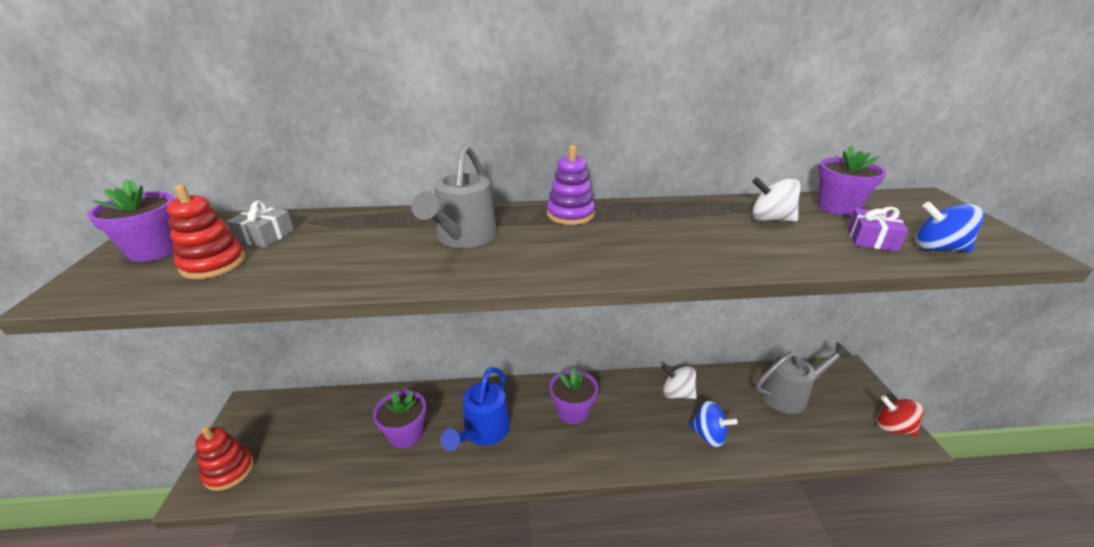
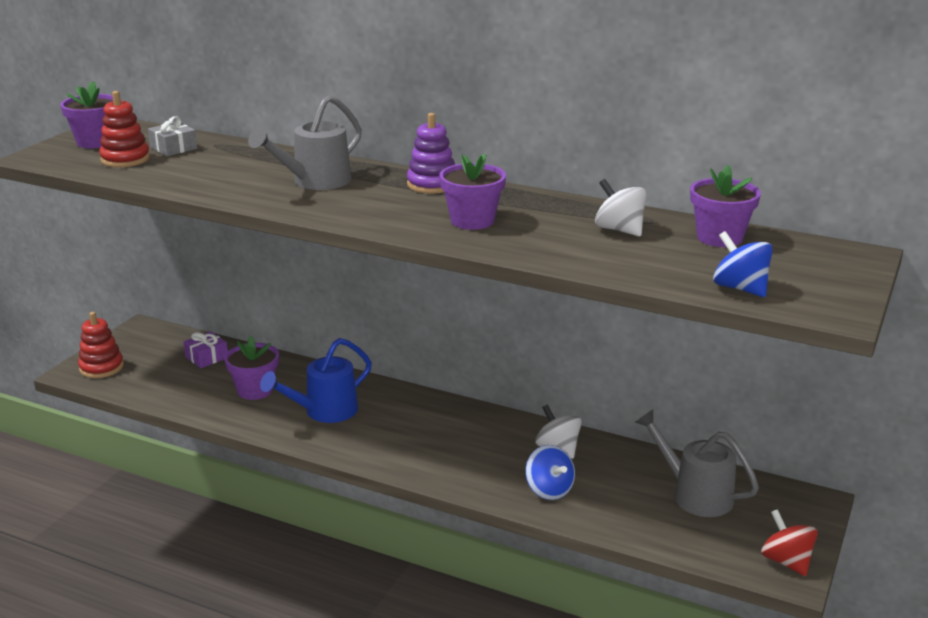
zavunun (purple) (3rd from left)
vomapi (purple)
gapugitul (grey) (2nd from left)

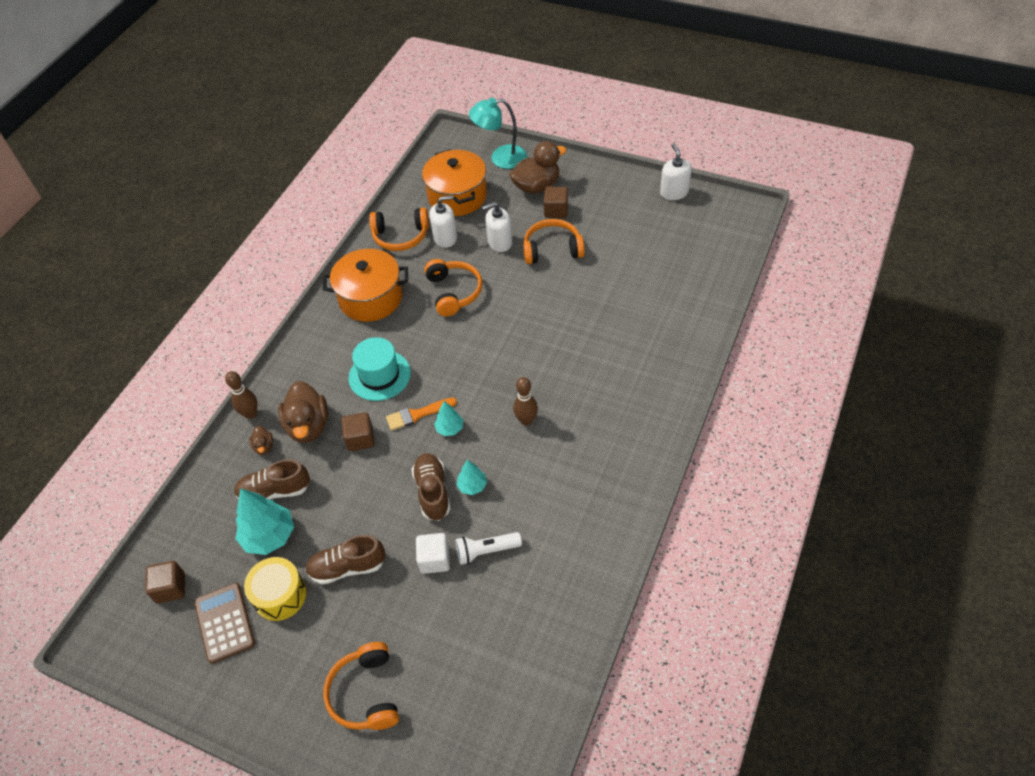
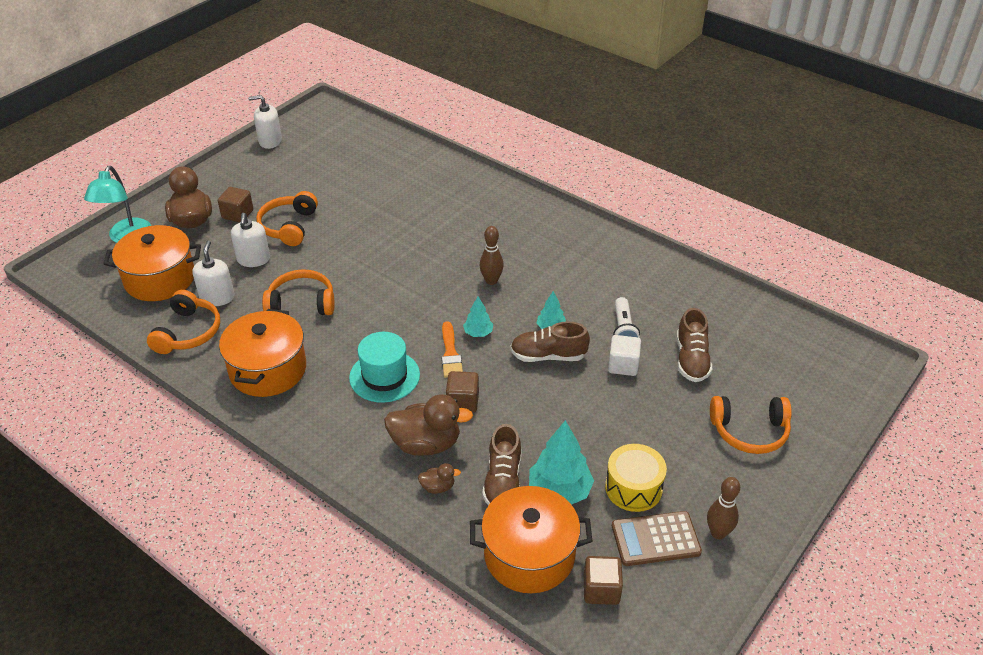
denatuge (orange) (3rd from left)
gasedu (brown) (2nd from left)
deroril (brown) (3rd from left)

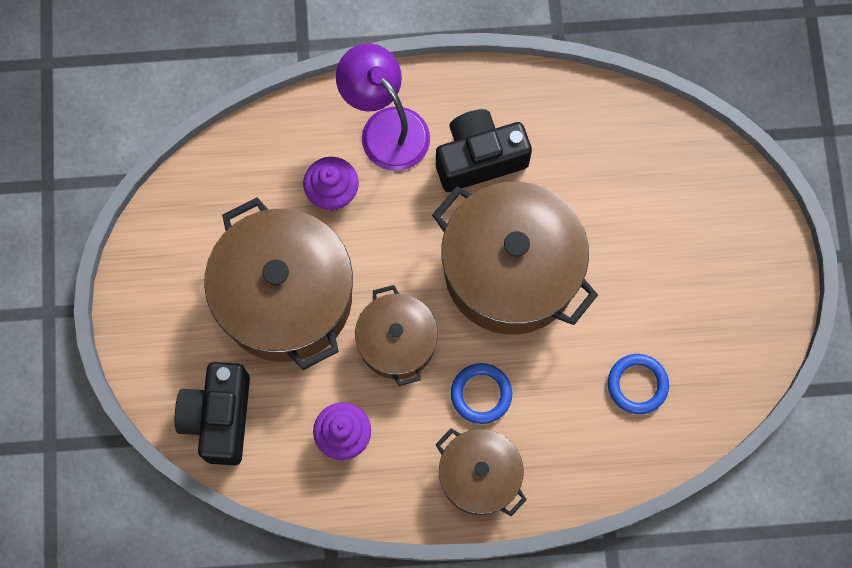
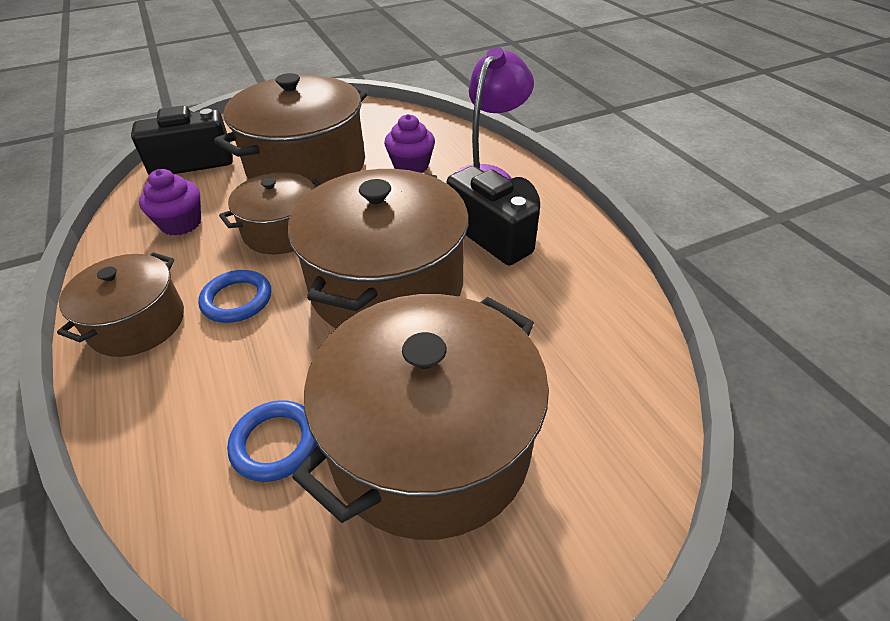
denatuge (brown) (5th from left)

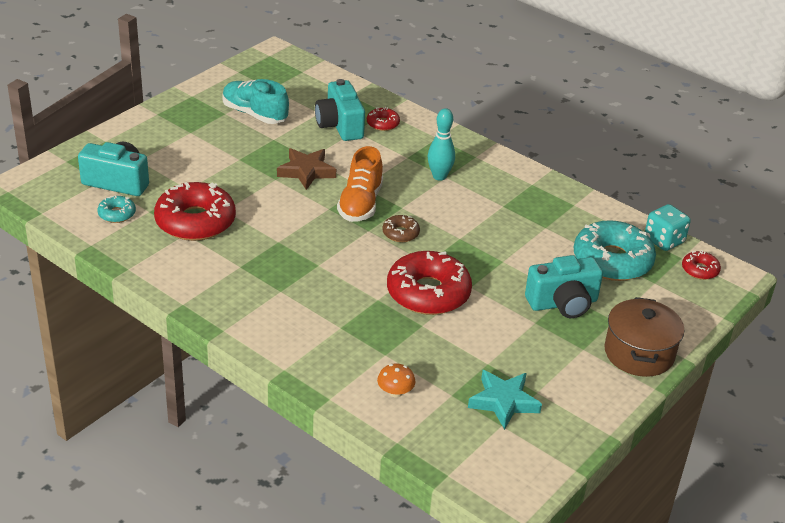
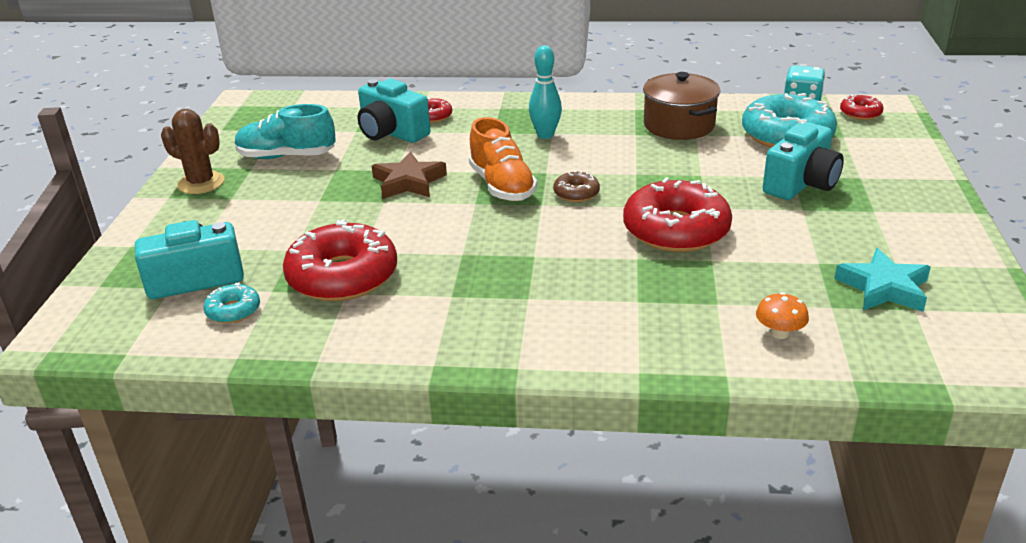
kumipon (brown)
denatuge (brown)

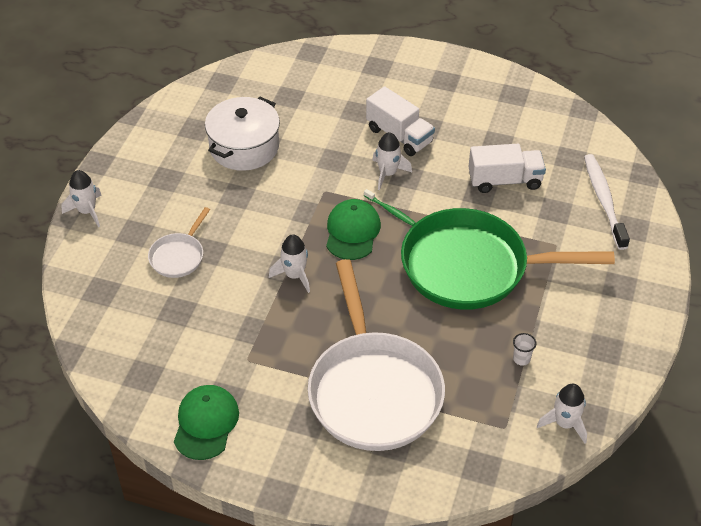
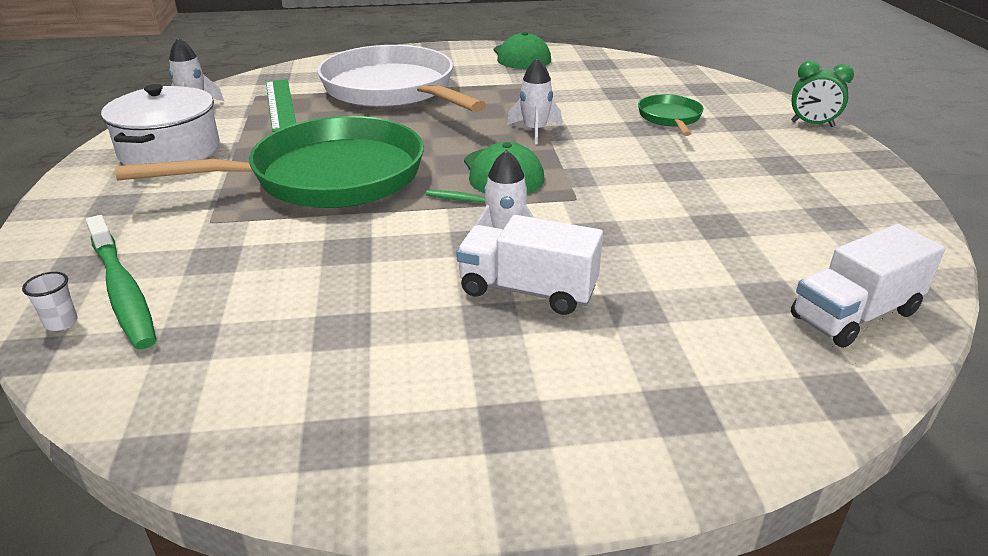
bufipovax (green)
denatuge (white)
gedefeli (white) (2nd from left)
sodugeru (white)
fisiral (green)
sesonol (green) (2nd from left)
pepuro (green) (1st from left)

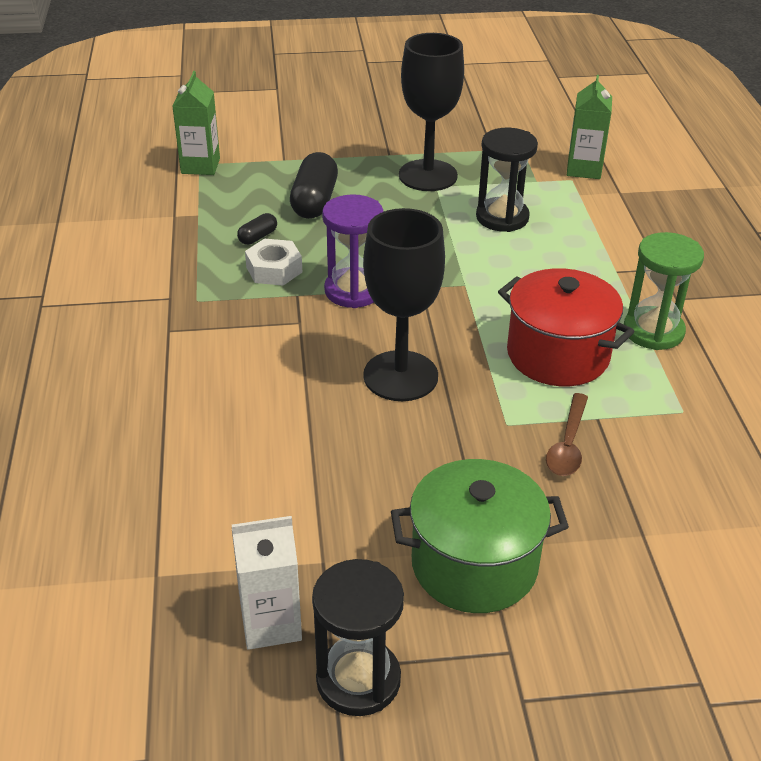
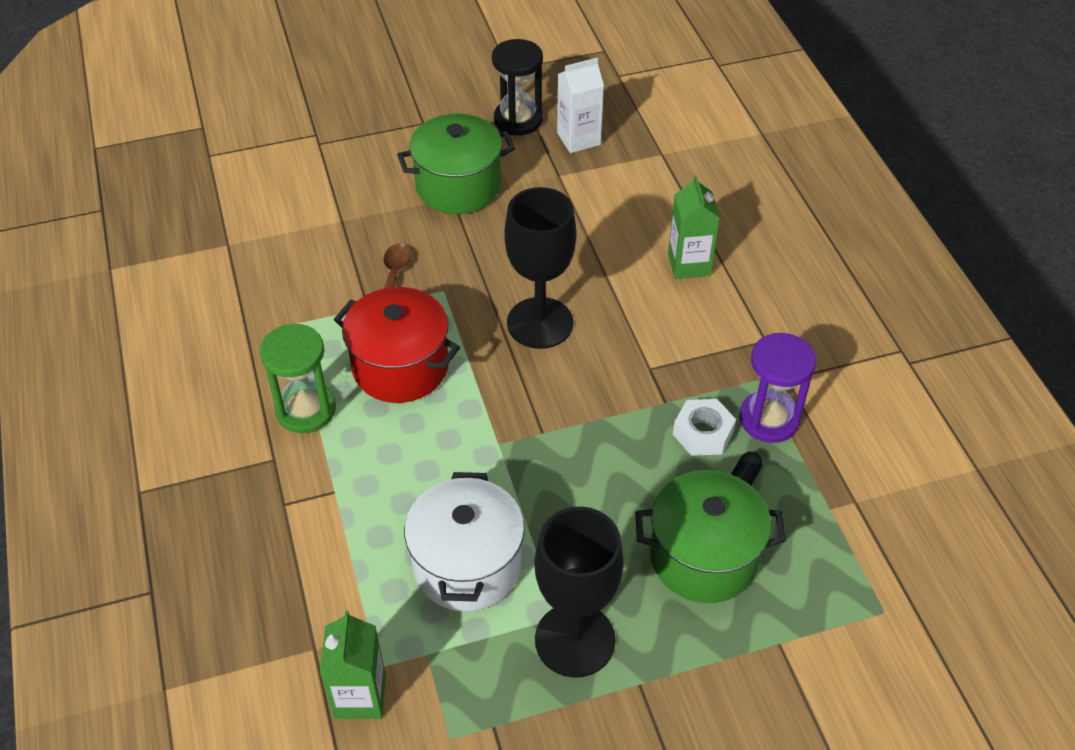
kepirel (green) (2nd from left)
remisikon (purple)
denatuge (green) (2nd from left)
denatuge (white)

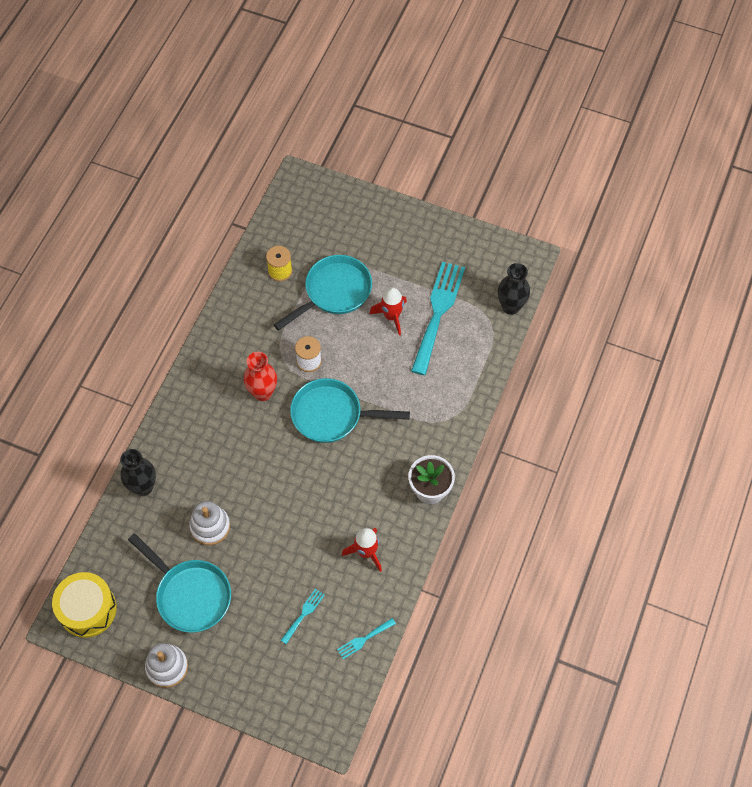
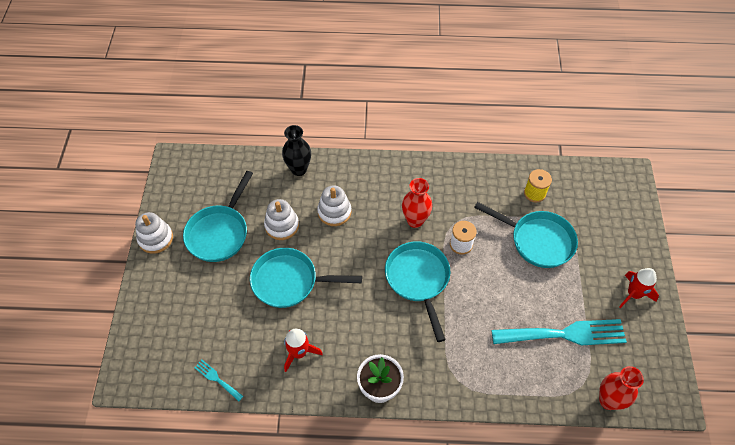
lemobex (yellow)
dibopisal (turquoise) (1st from left in the first image)
sesonol (turquoise) (2nd from left)
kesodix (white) (3rd from left)
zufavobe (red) (2nd from left)
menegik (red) (2nd from left)

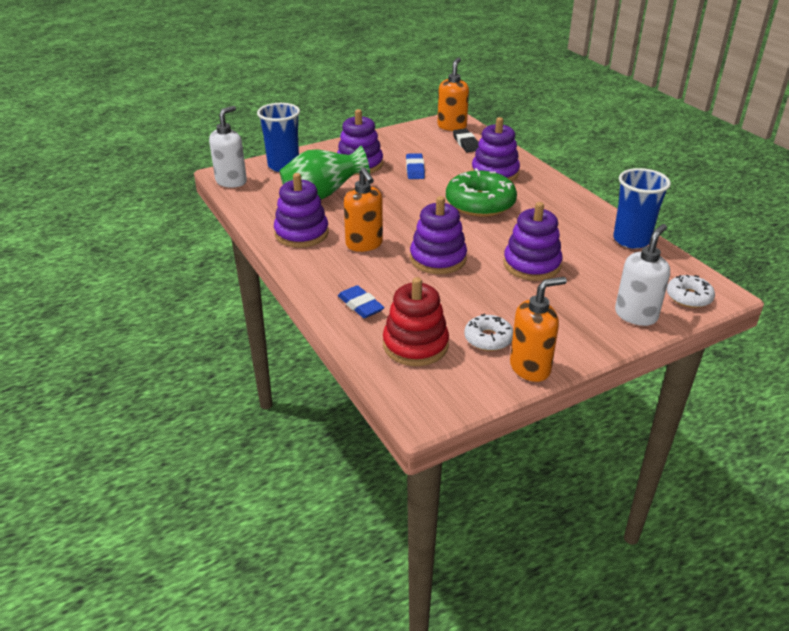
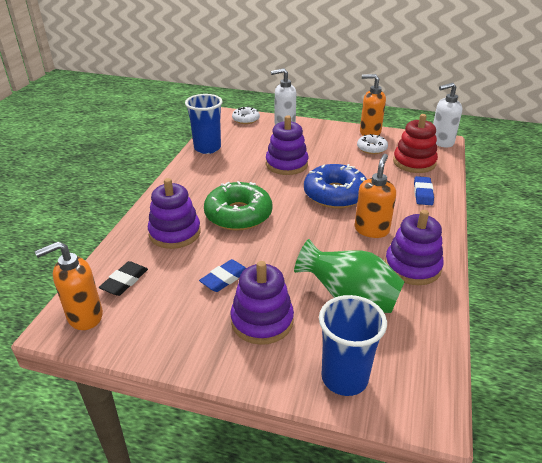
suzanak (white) (2nd from left)
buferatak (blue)

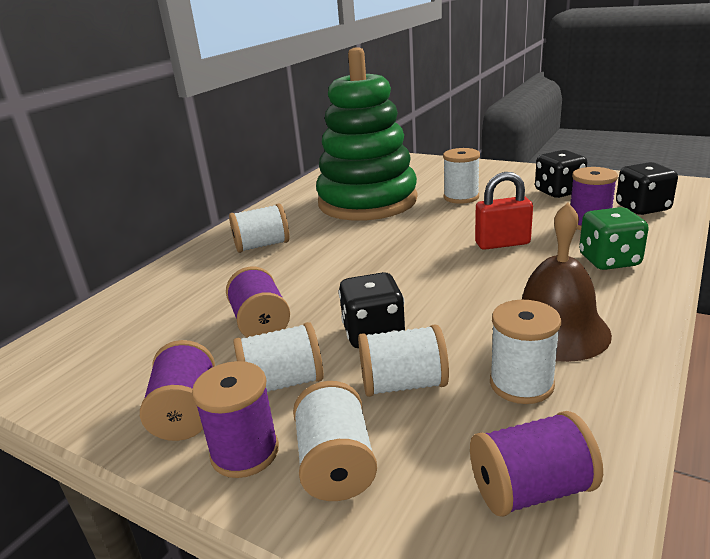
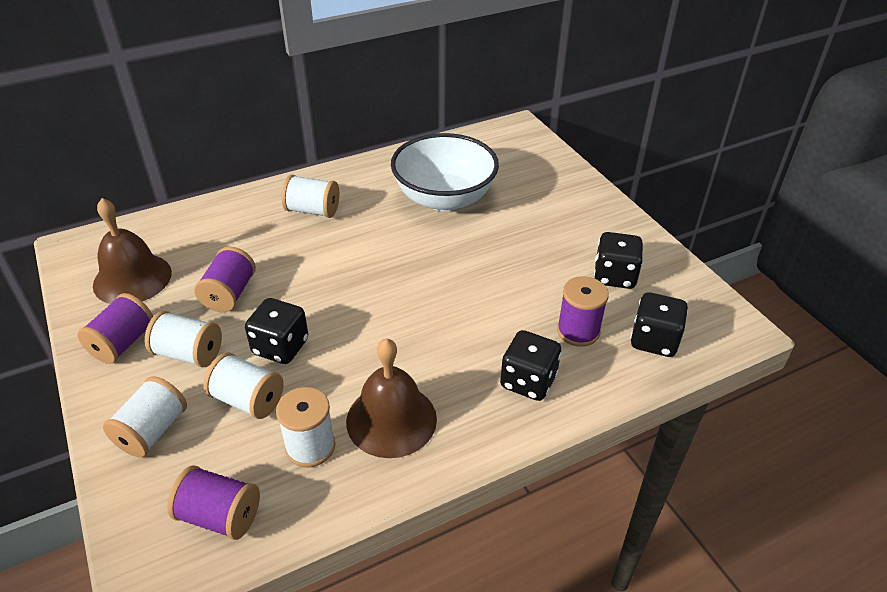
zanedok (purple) (2nd from left in the first image)
zanedok (white) (5th from left in the first image)
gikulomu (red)
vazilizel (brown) (1st from left)
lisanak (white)
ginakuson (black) (2nd from left)

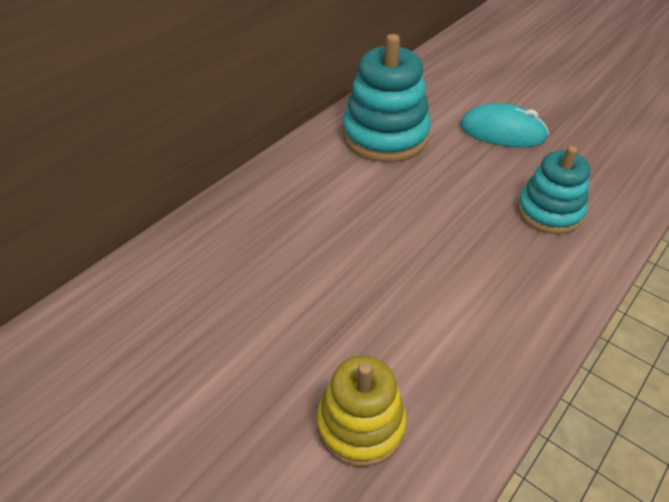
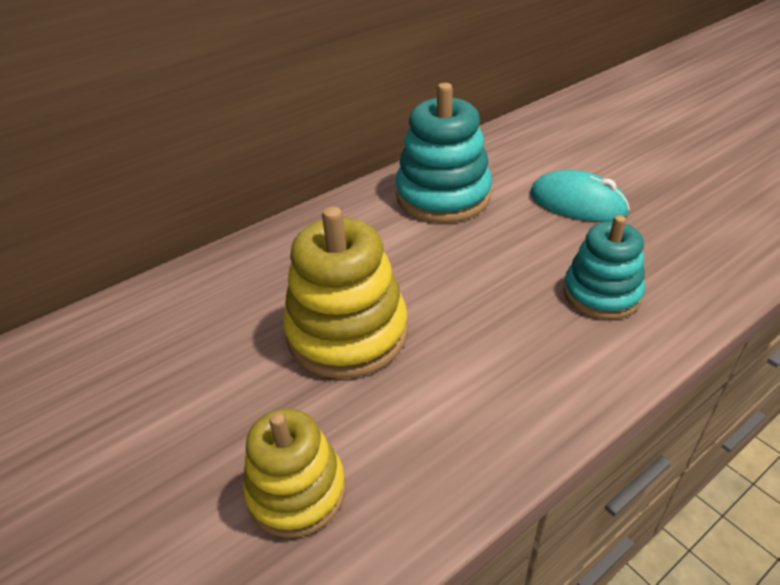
kesodix (yellow) (2nd from left)

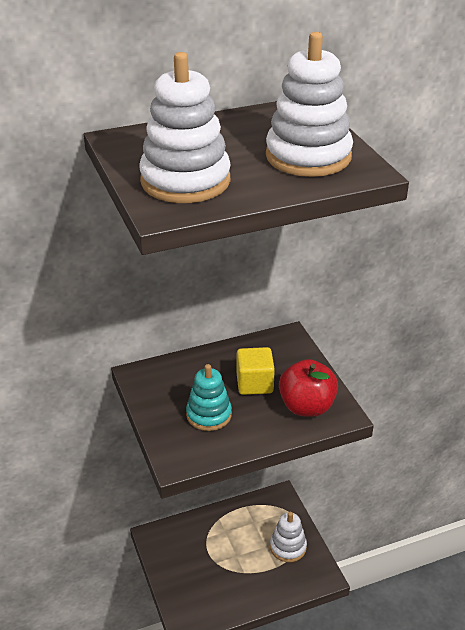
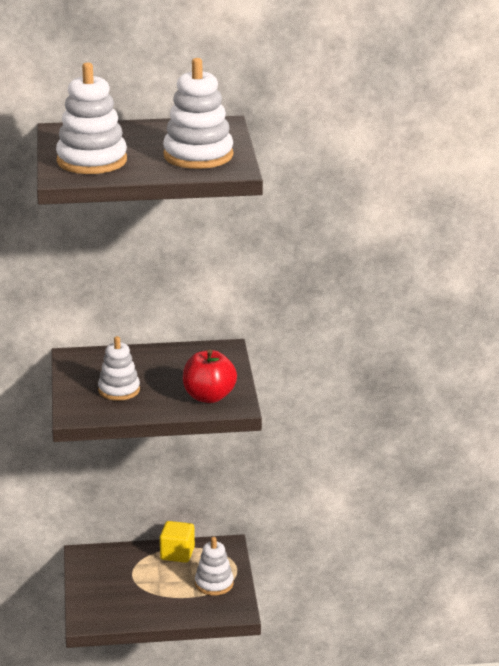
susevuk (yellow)
kesodix (white) (2nd from left)

